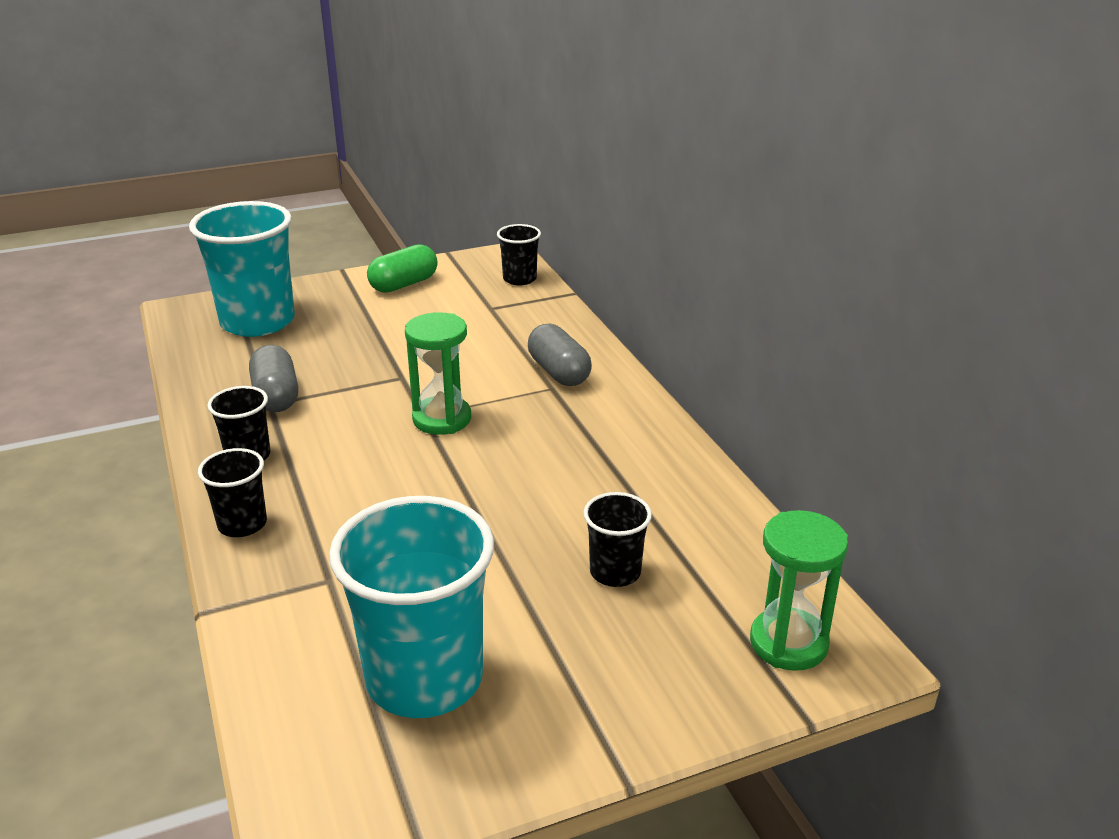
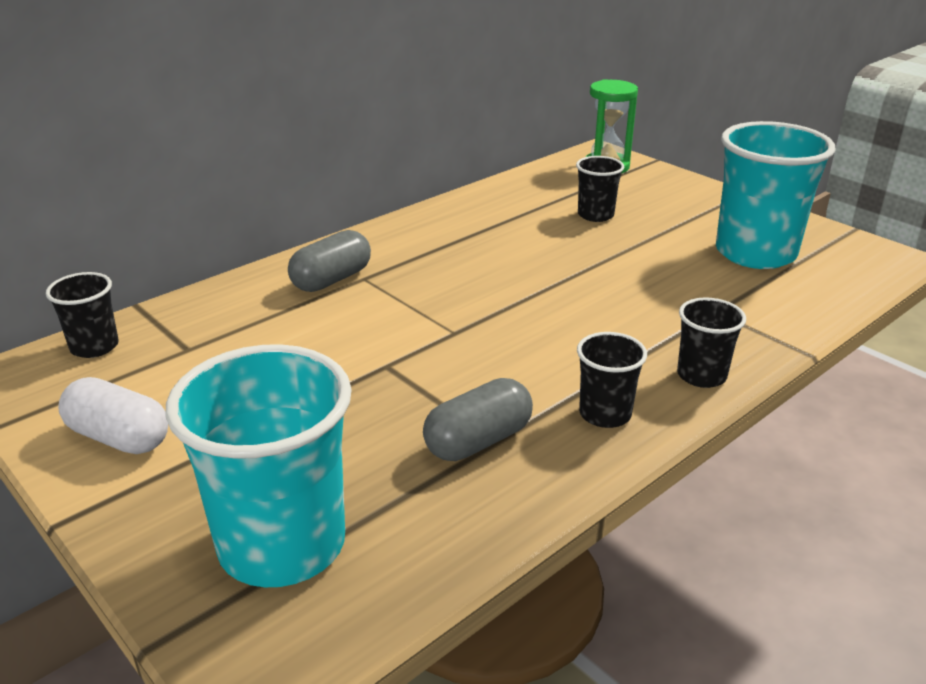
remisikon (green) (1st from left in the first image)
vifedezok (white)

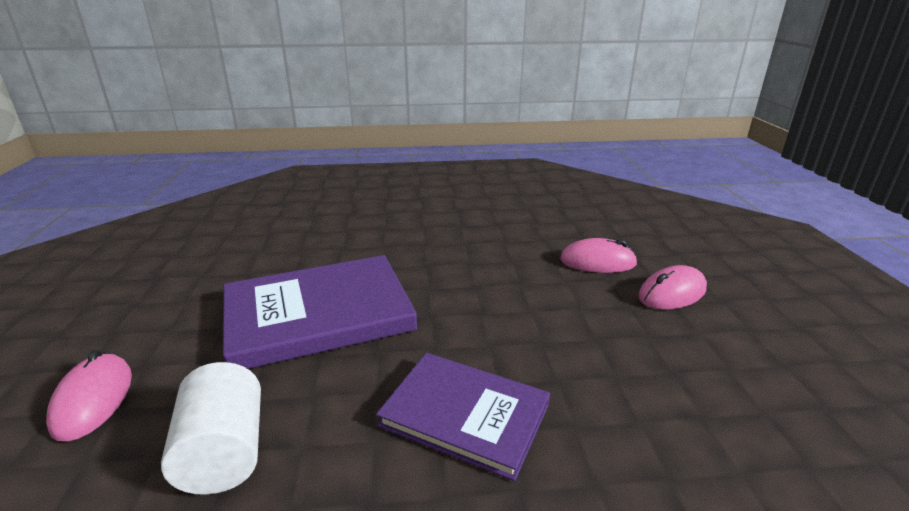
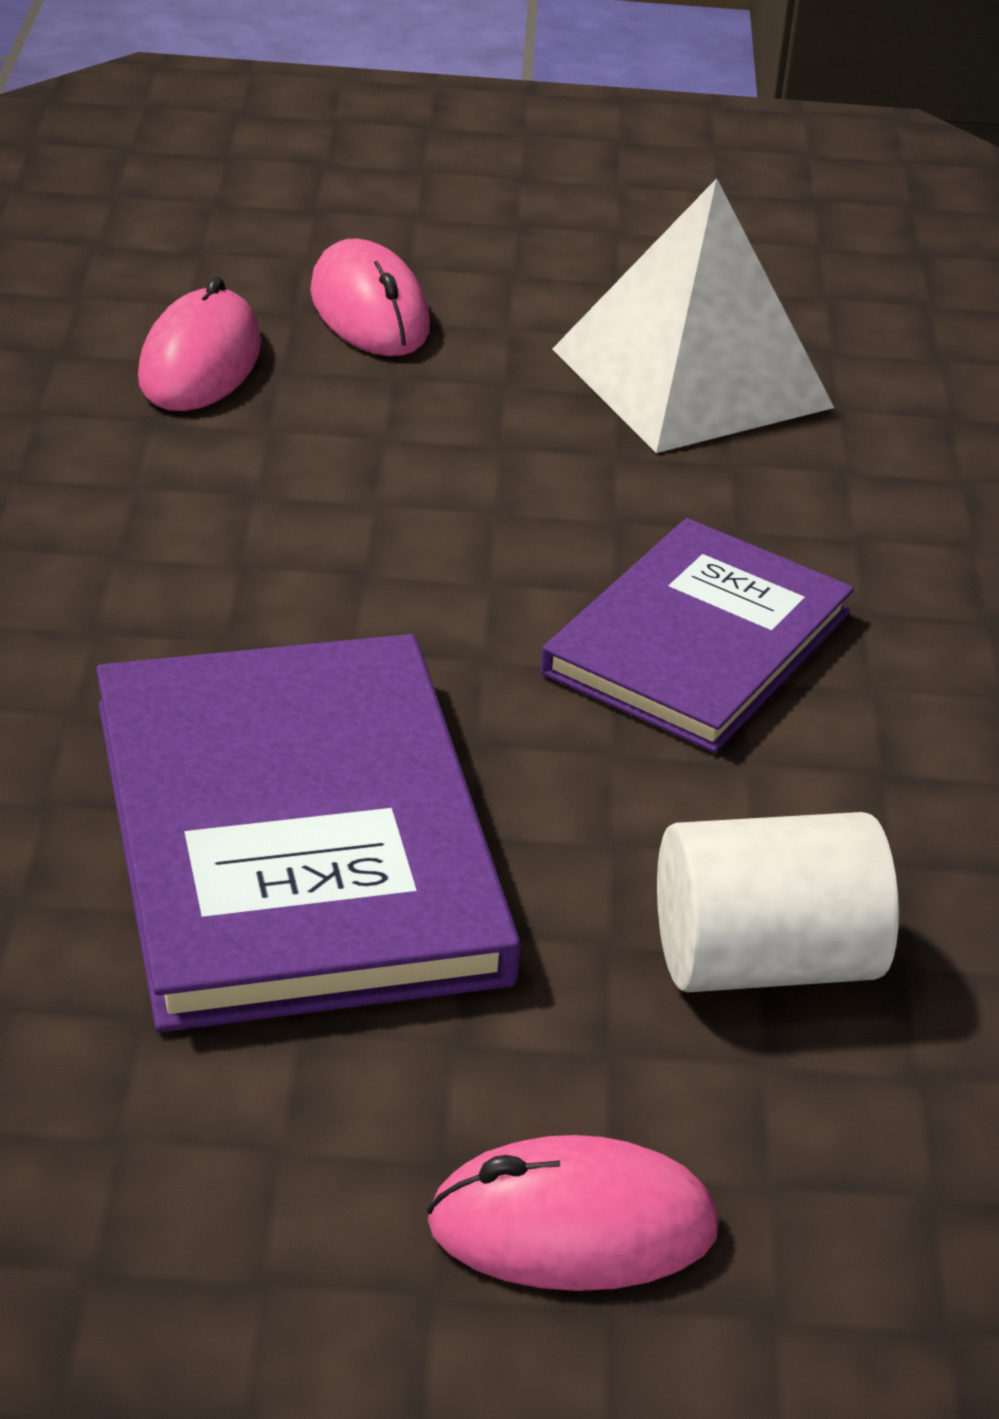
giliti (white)

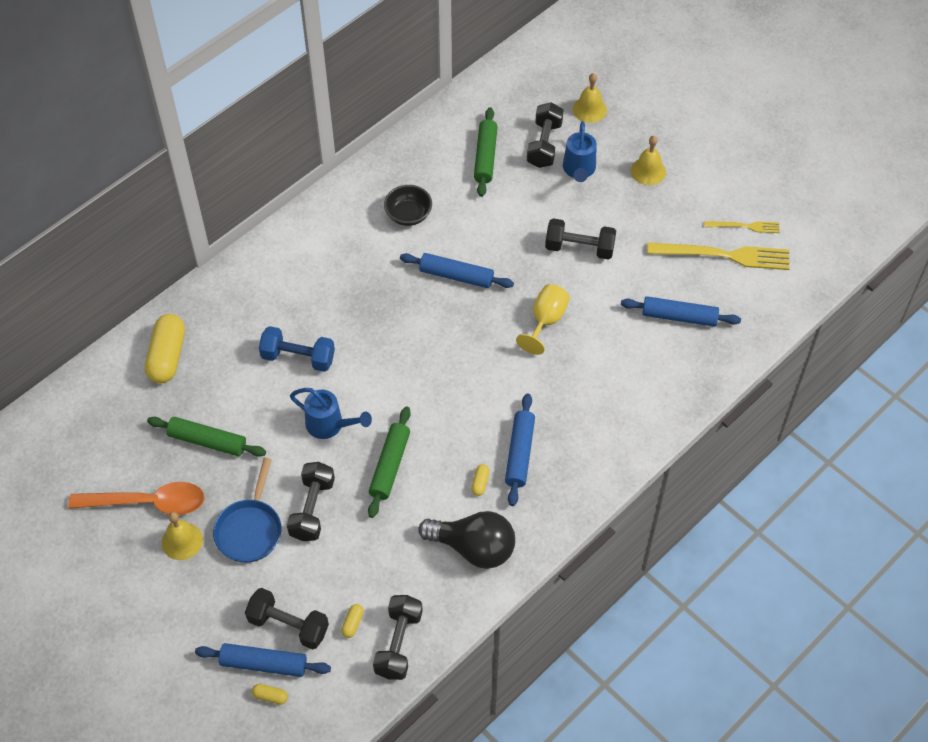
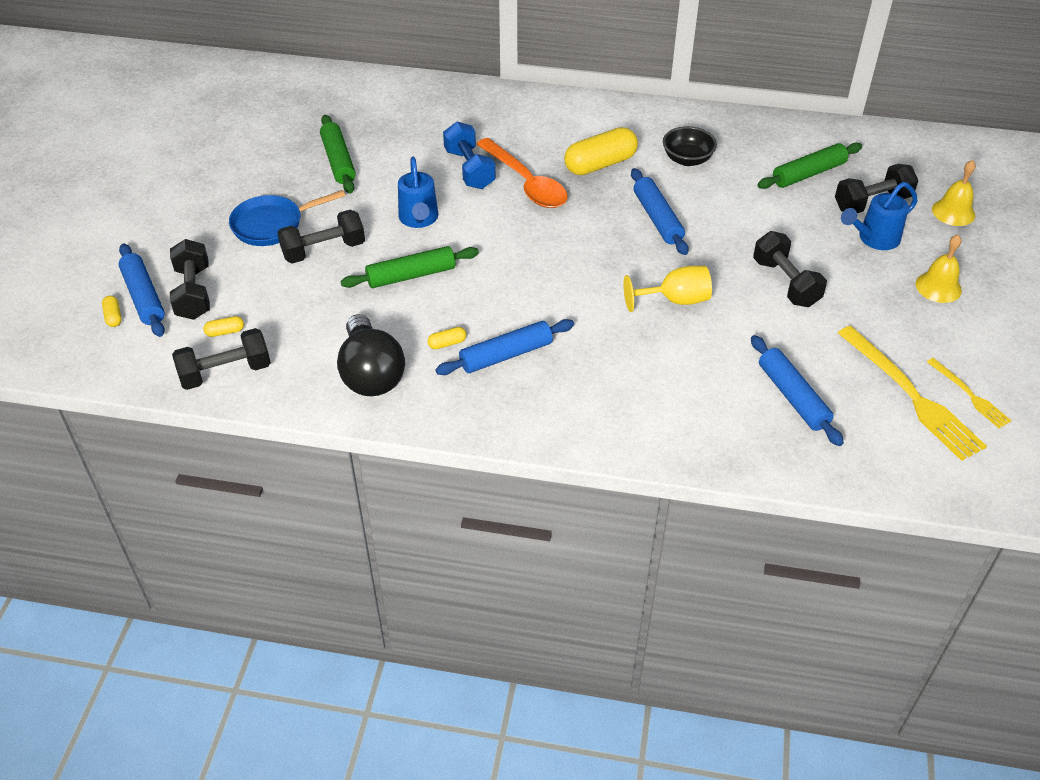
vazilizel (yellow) (1st from left in the first image)
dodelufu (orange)
vifedezok (yellow) (4th from left)

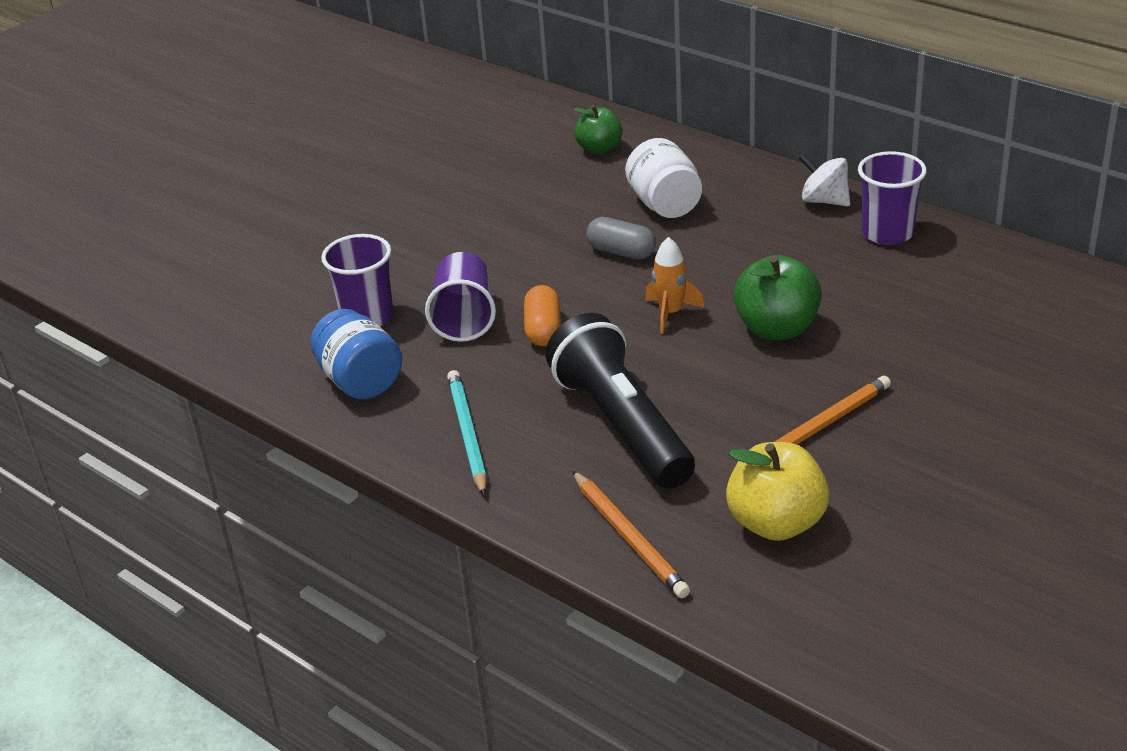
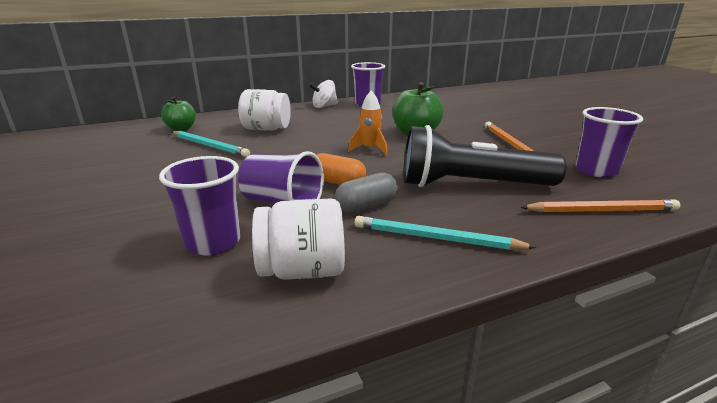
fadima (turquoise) (1st from left)
vifedezok (grey)
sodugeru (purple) (4th from left)
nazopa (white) (2nd from left)

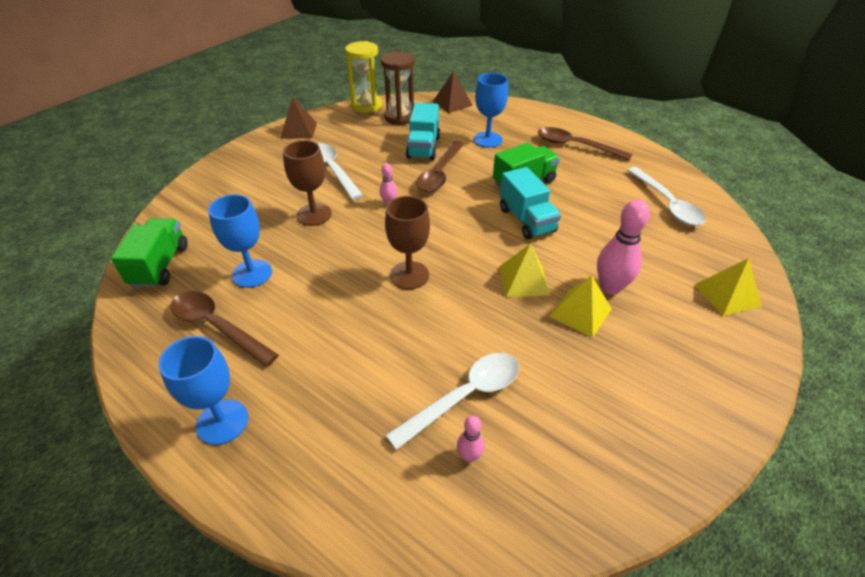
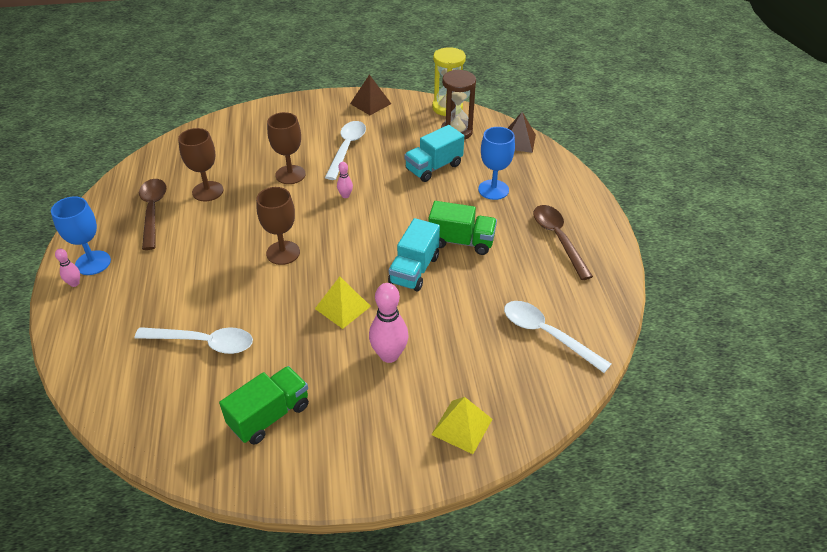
dodelufu (brown) (2nd from left in the first image)
giliti (yellow) (2nd from left in the first image)
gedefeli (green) (1st from left)
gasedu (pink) (1st from left)
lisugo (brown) (1st from left)
dodelufu (white) (3rd from left)

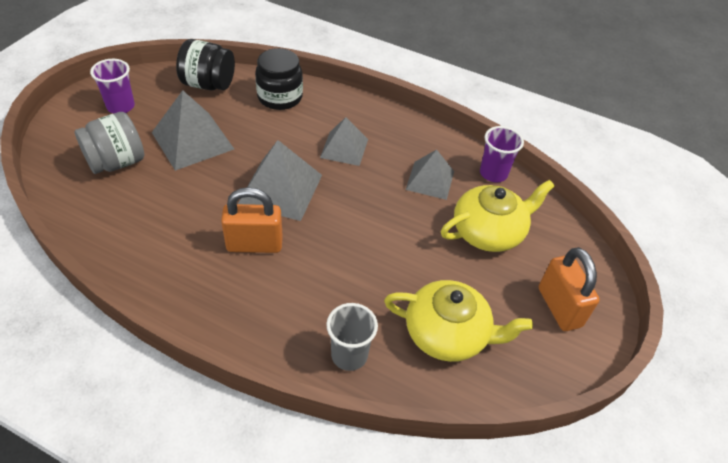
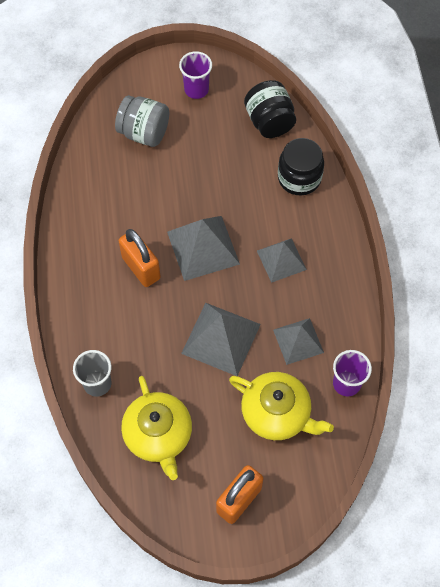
giliti (grey) (2nd from left)

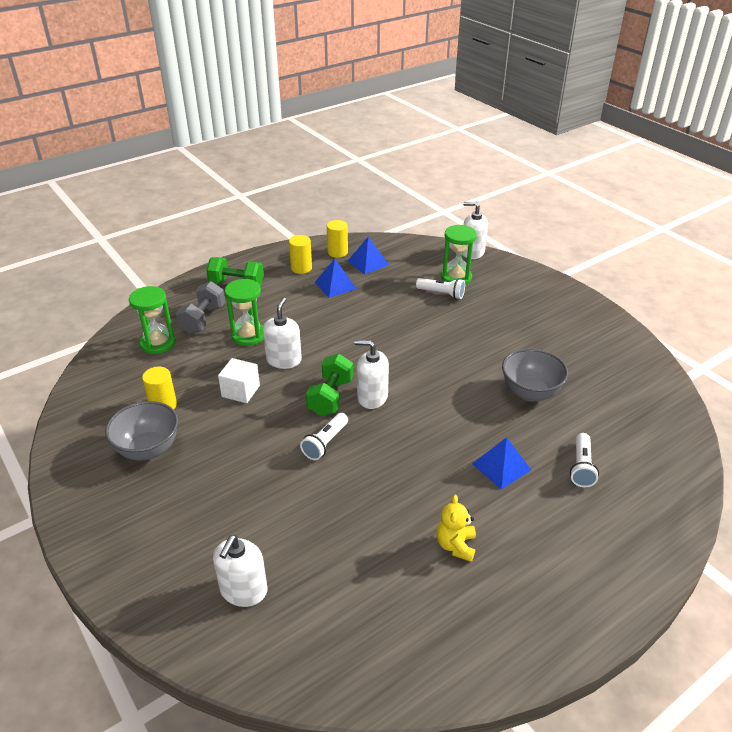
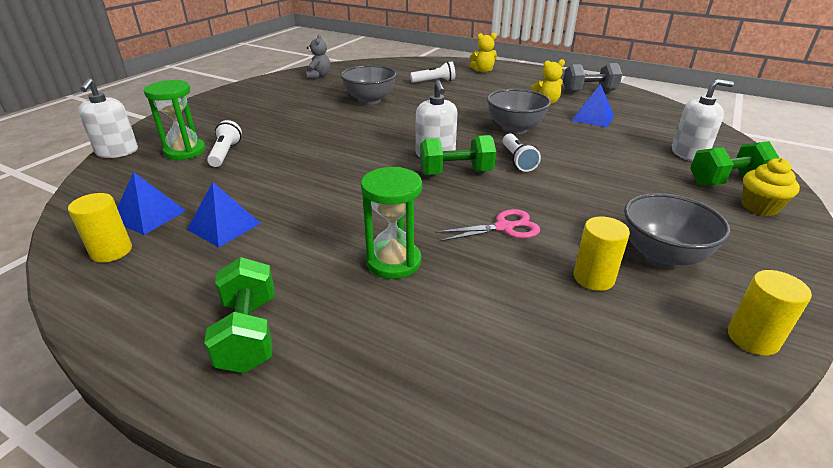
remisikon (green) (1st from left in the first image)
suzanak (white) (2nd from left in the first image)
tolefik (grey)
tolefik (yellow) (1st from left)
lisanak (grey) (2nd from left)
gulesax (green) (3rd from left)
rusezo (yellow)
gulesax (grey)
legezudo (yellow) (3rd from left)
giliti (blue) (3rd from left)
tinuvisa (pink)
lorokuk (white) (3rd from left)

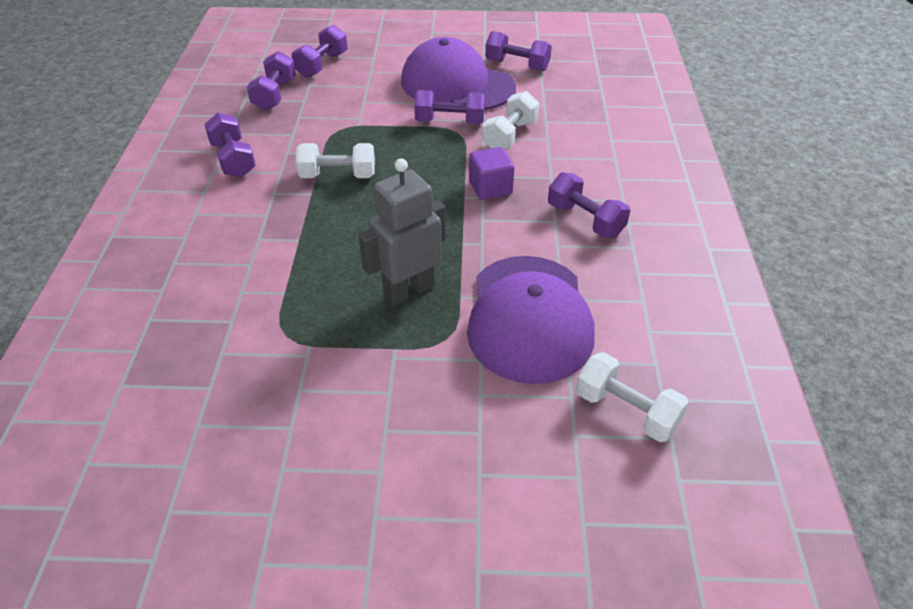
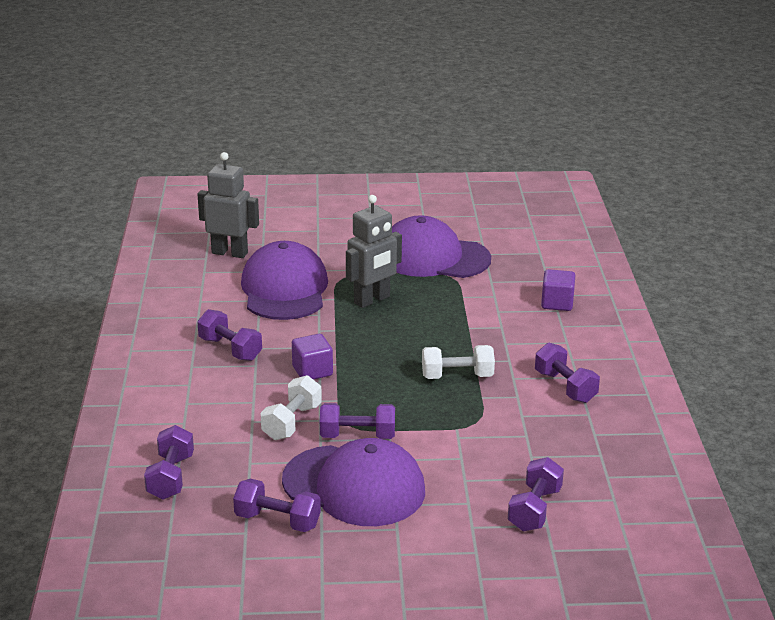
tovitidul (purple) (3rd from left)
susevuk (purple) (2nd from left)
gulesax (purple) (1st from left)
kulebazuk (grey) (1st from left)

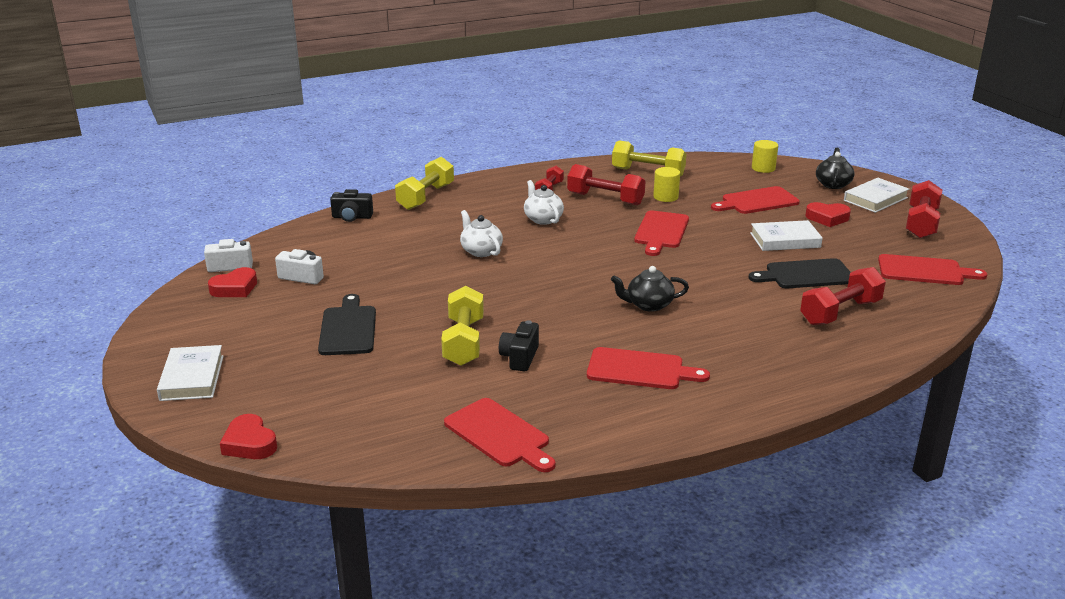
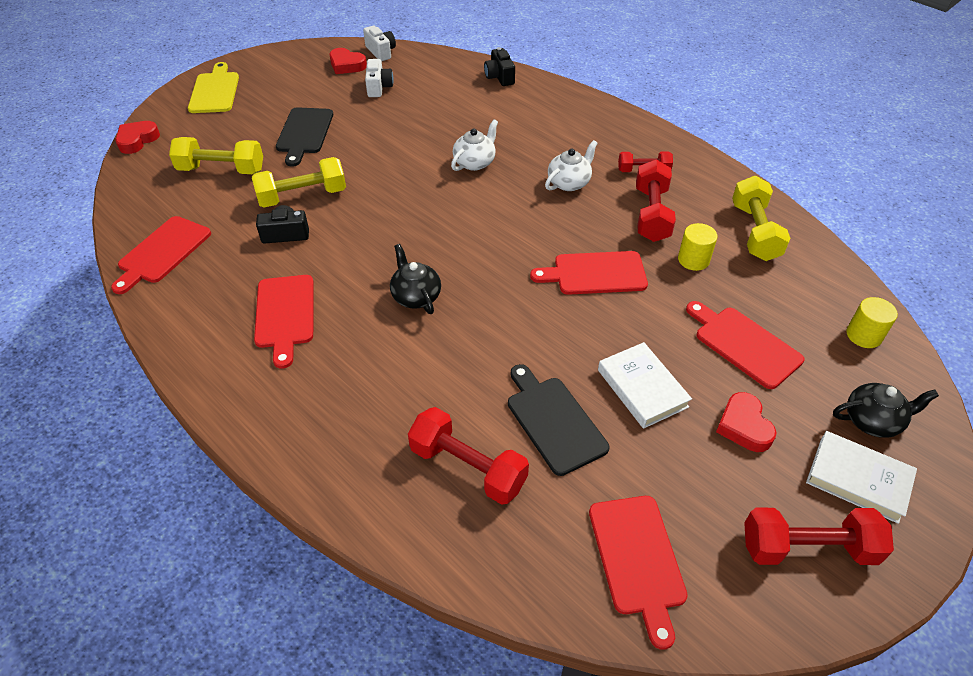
gulesax (yellow) (1st from left)
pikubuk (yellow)
pikubuk (black) (1st from left)

